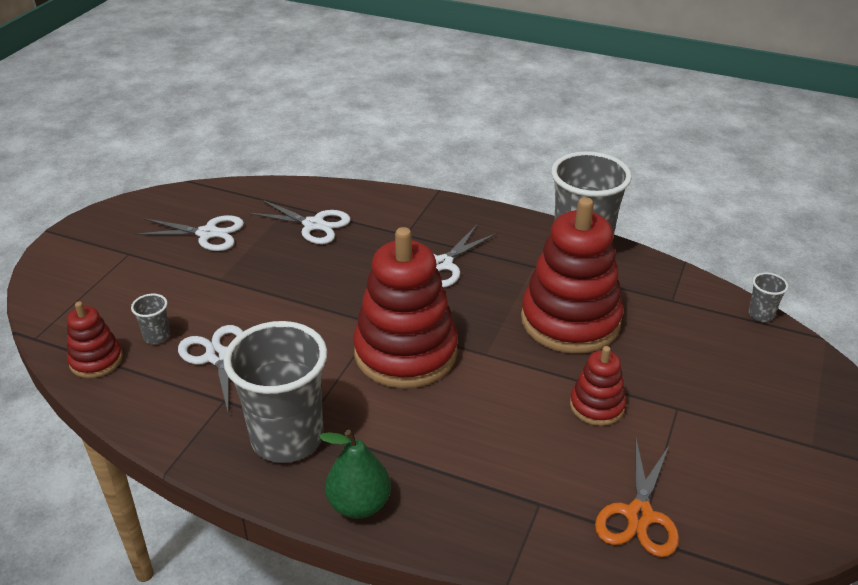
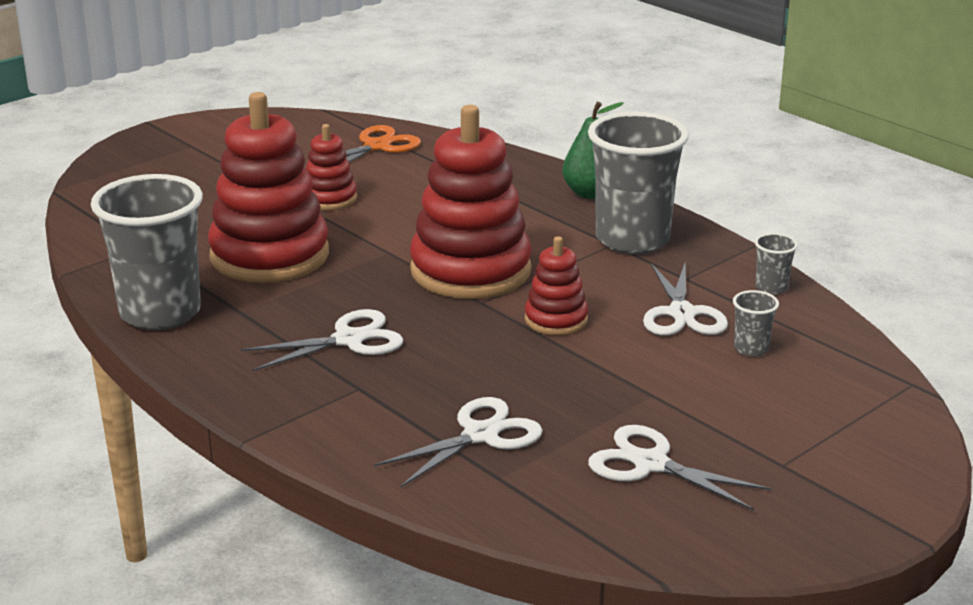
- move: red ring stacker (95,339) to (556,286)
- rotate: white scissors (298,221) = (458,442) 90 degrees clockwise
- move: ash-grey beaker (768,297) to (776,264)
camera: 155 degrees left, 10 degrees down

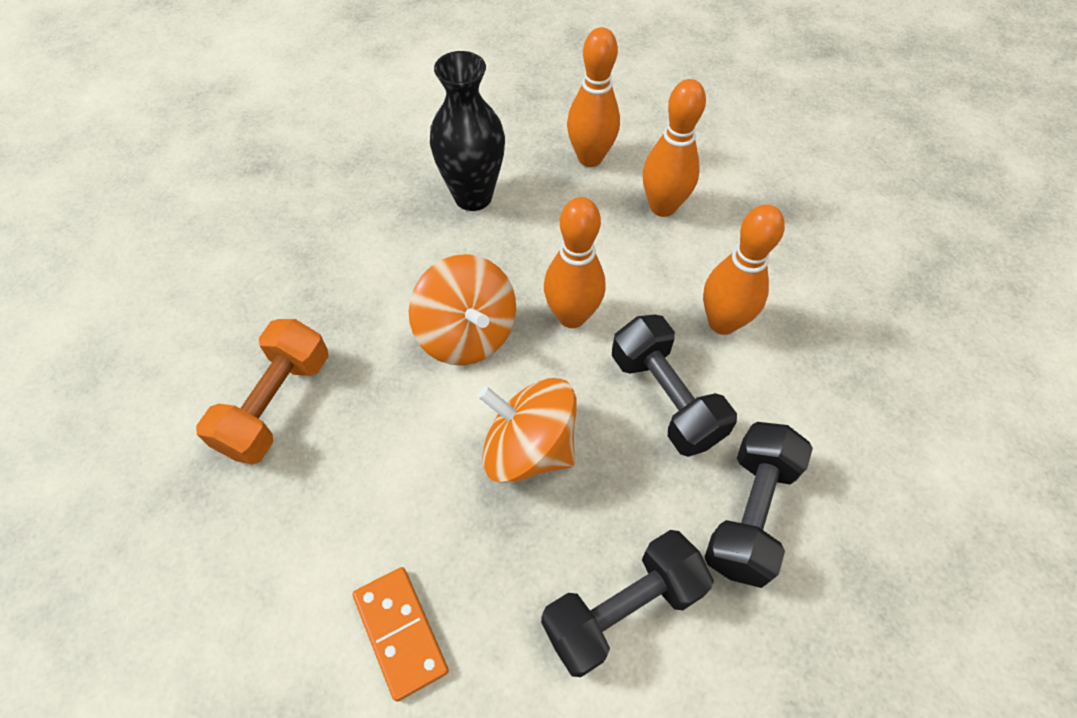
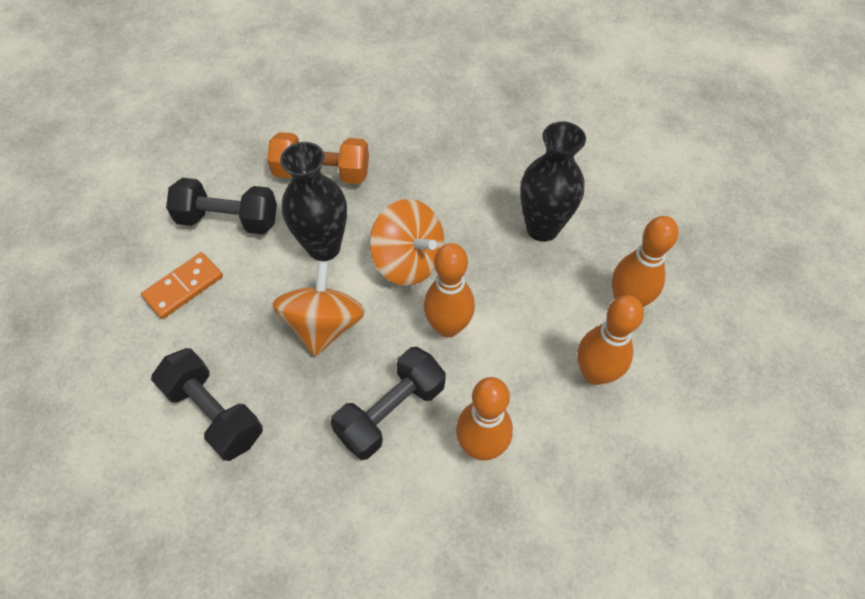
- rotate: orange toy top (462,309) = (407,242) 90 degrees counterclockwise
- move: ebony hand weight (759,505) to (221,206)
- insert: ebony flower vase (313,201)
camera: 75 degrees right, 0 degrees up

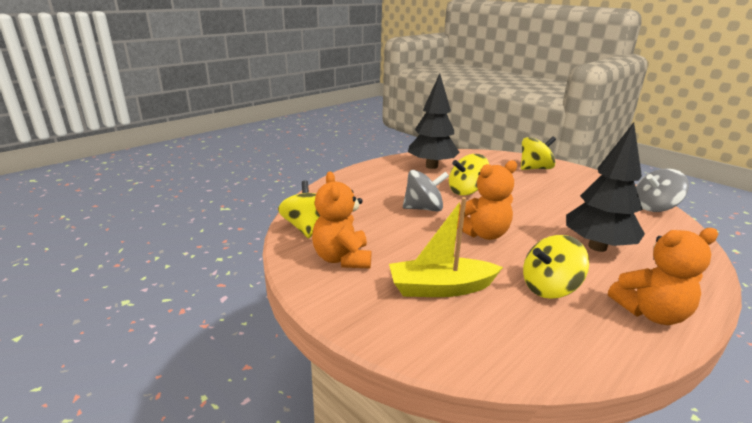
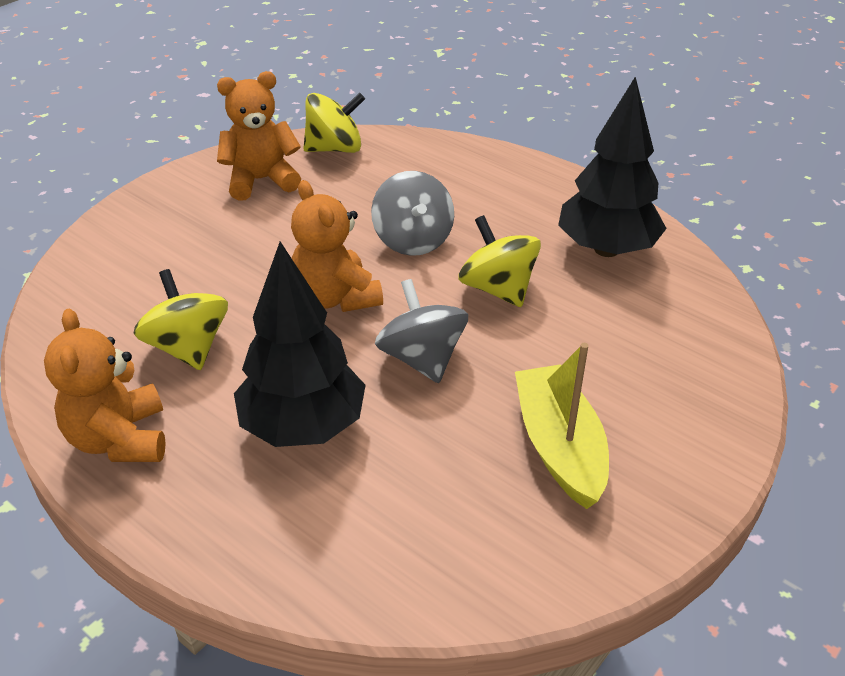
- move: yellow boat (446,247) to (562,426)
- delete: yellow toy top (538,153)
- move: ash-grey toy top (662,190) to (421,331)
camera: 85 degrees right, 15 degrees up

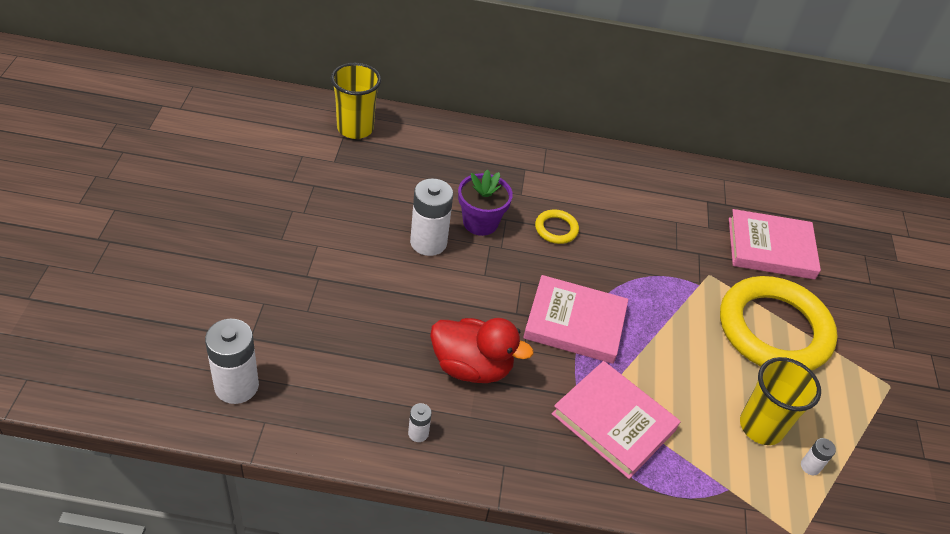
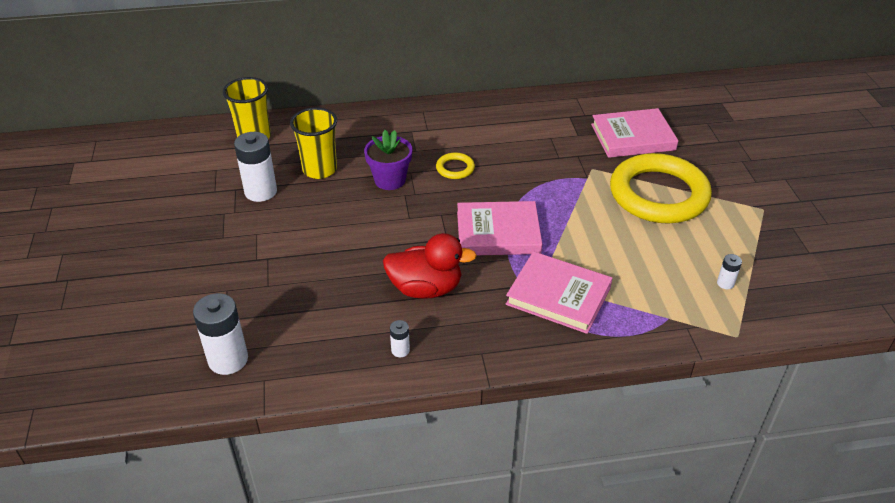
- move: white power cell (431,217) to (255,167)
- move: yellow beaker (780,401) to (313,143)
camera: 10 degrees left, 5 degrees down

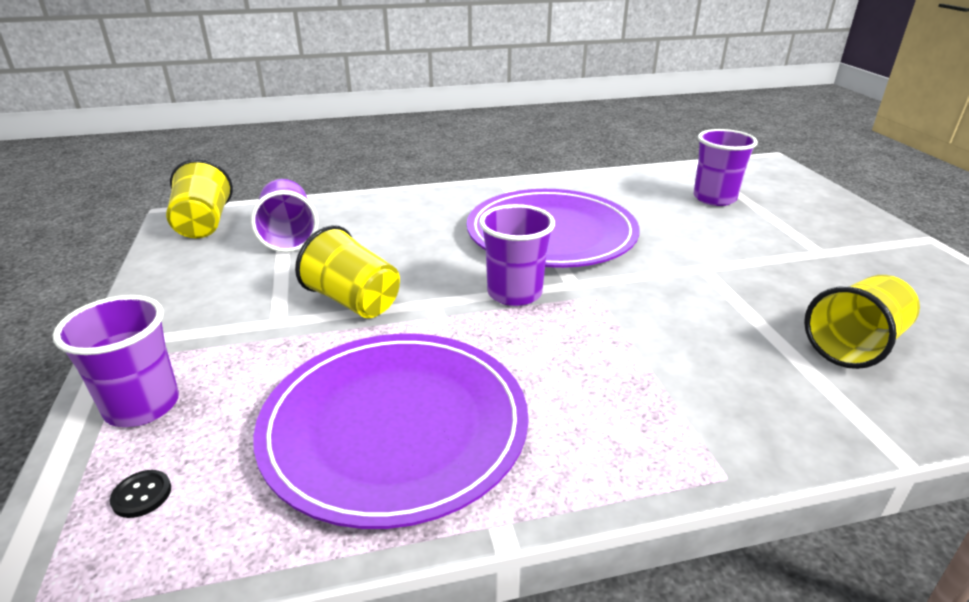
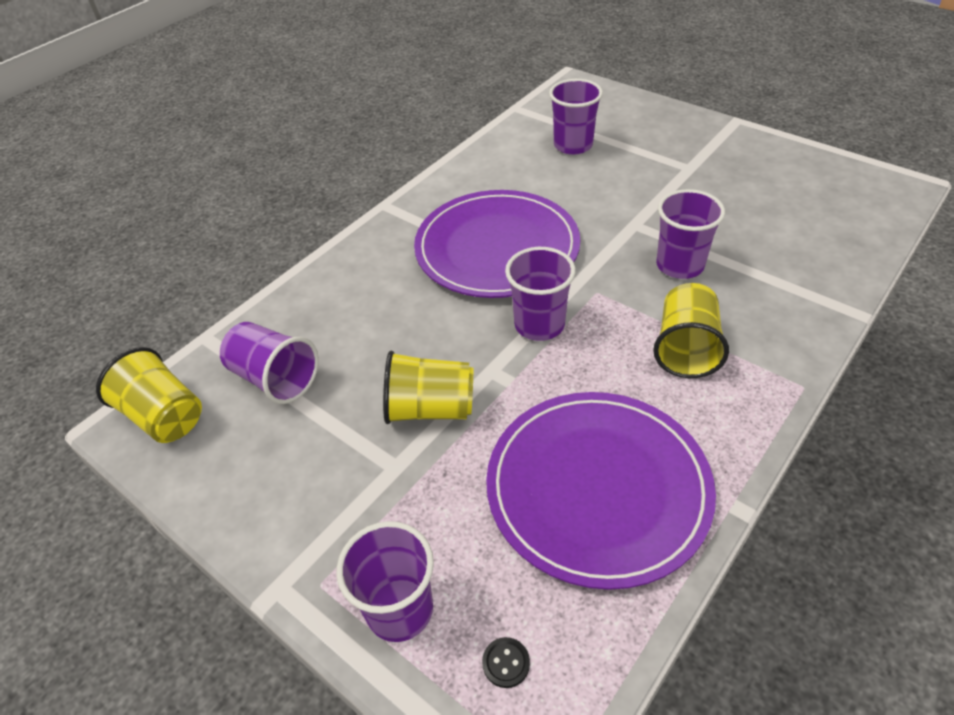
- move: yellow beaker (862,322) to (691,330)
- insert: purple beaker (690,234)
camera: 35 degrees left, 15 degrees up

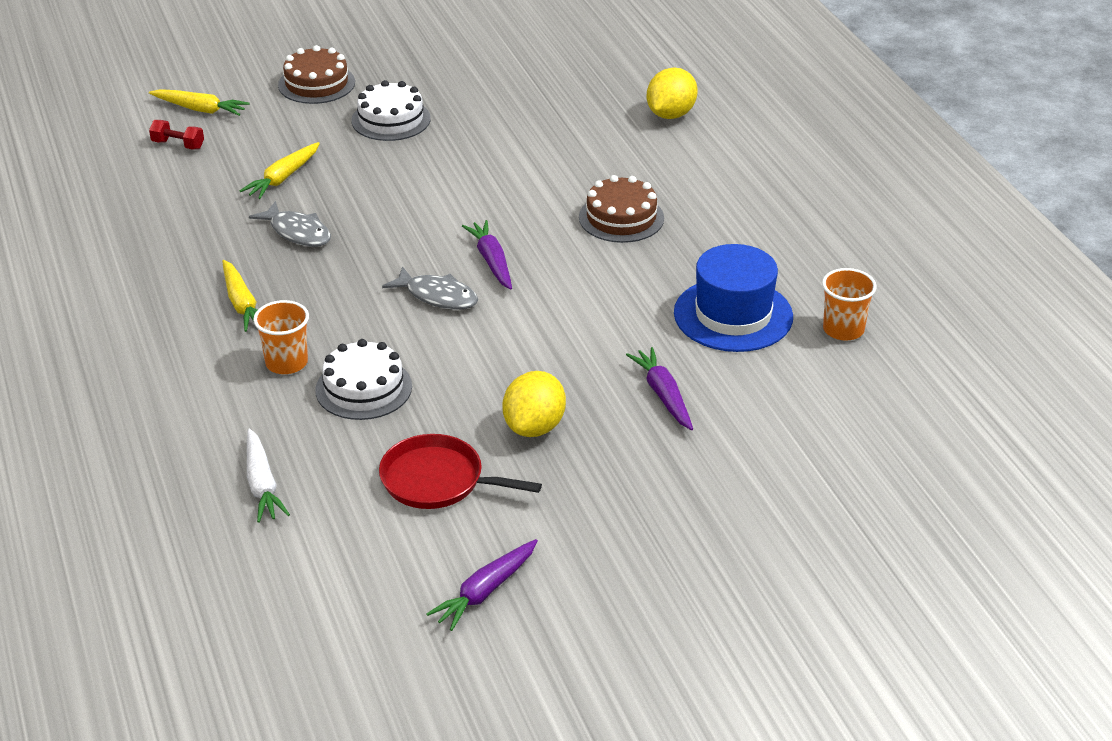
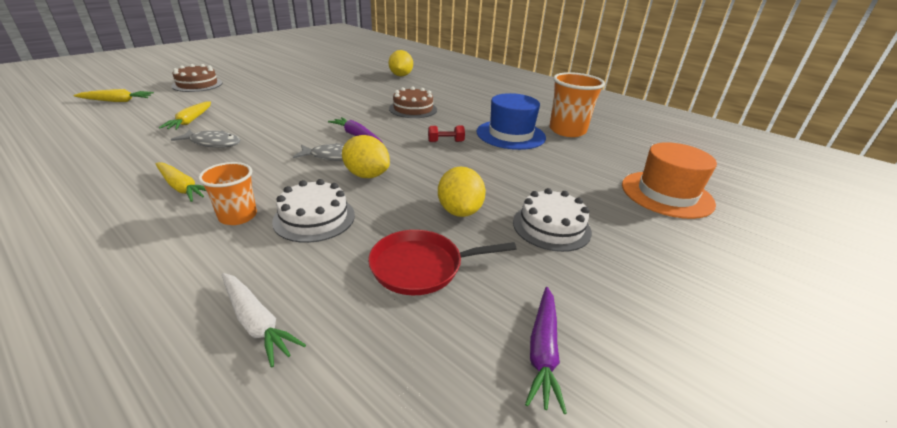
- move: red hand weight (176,135) to (446,134)
- move: white cake (391,110) to (552,220)
- delete: purple toy carrot (659,388)
- resize: orange beaker (849,304) = (577,104) x1.61
- insert: yellow toy lemon (366,156)
- insert: orange tall hat (669,180)
camera: 30 degrees left, 5 degrees down

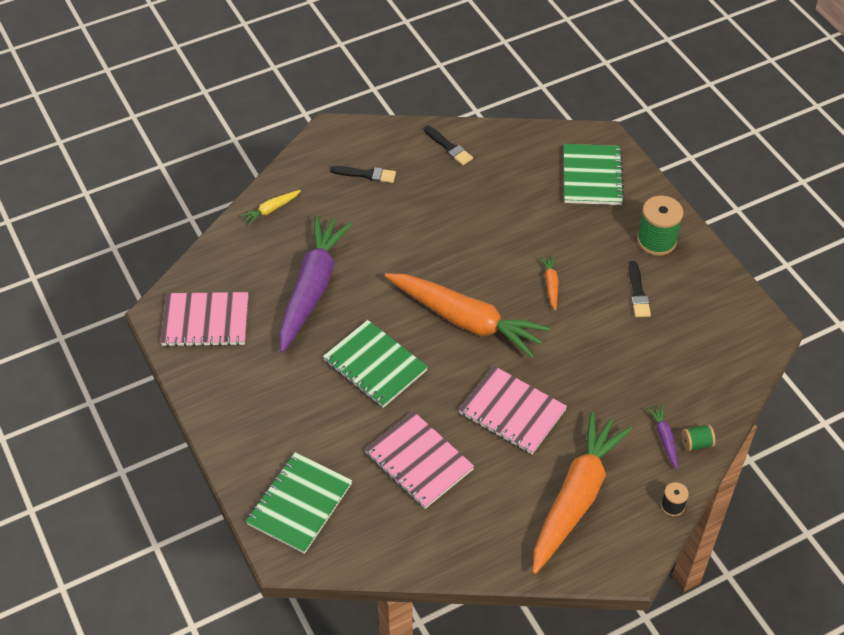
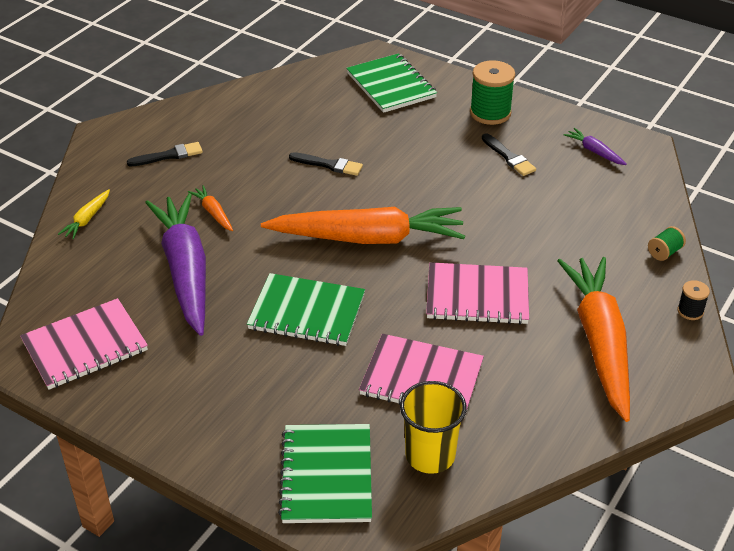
- move: ebony paint brush (448,145) to (326,164)
- move: orange toy carrot (549,283) to (210,208)
- move: purple toy carrot (662,436) to (595,146)
- insert: yellow beaker (433,427)
camera: 30 degrees left, 10 degrees down

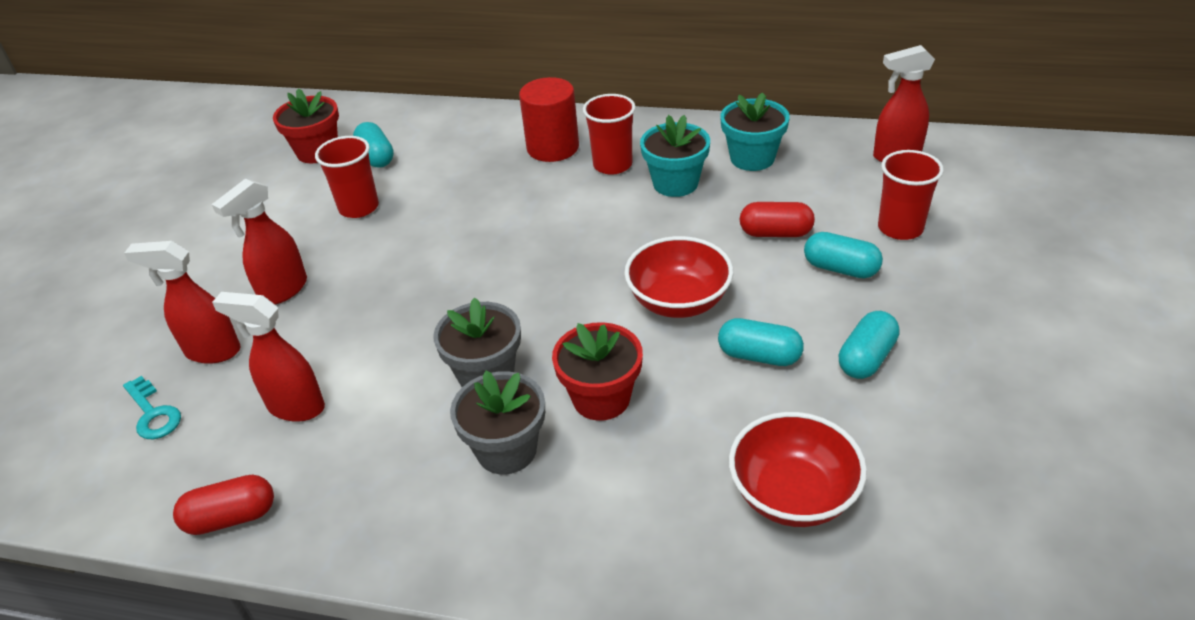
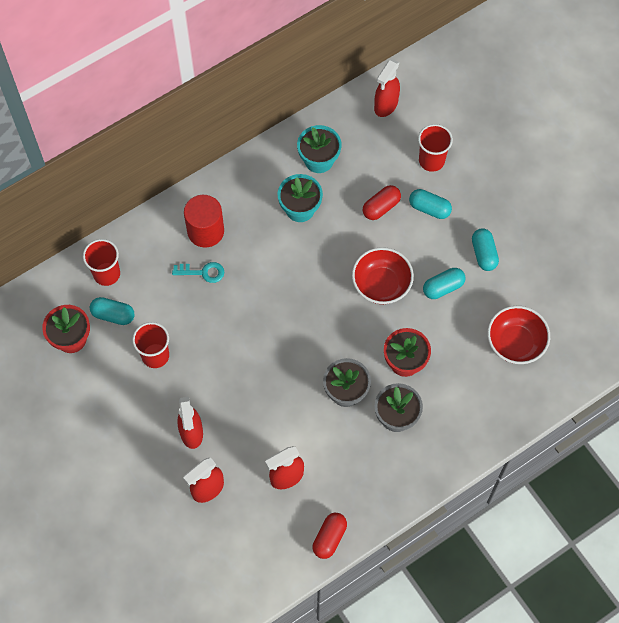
- move: aqua latchkey (152,407) to (198,272)
- move: red beaker (609,134) to (101,262)
- rotate: aqua pill shape (843,255) = (430,204) 45 degrees clockwise
camera: 50 degrees left, 25 degrees up

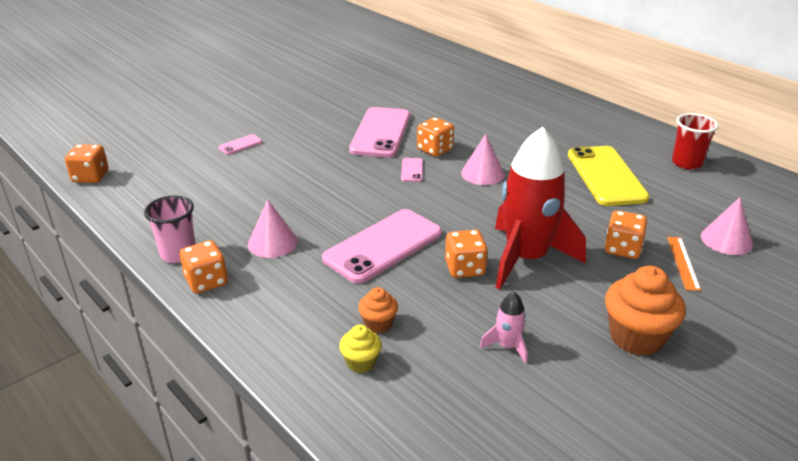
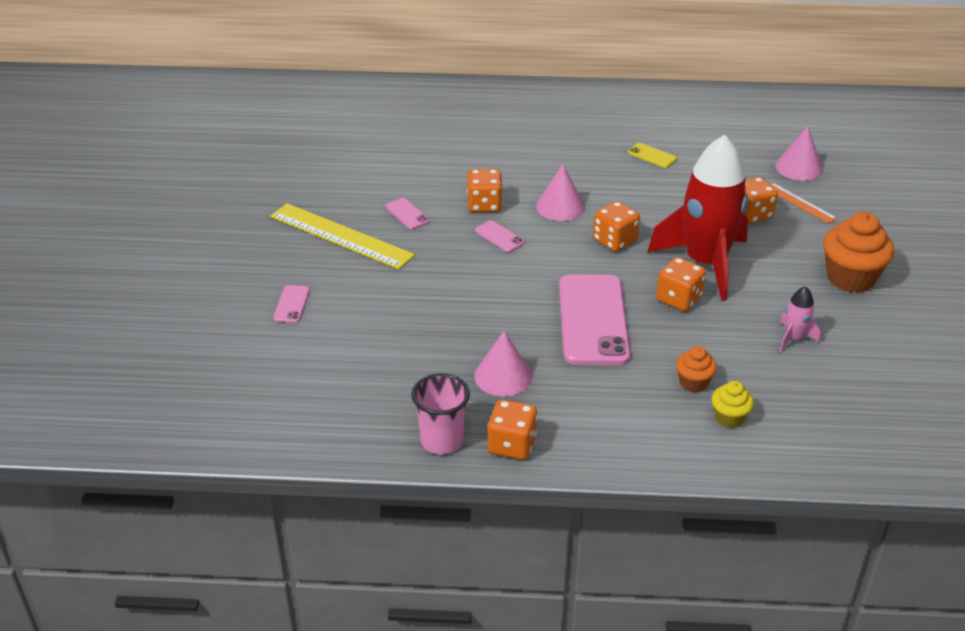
- move: orange die (87,163) to (616,226)
- resize: pink phone (379,132) = (407,213) x0.42
- resize: yellow phone (609,176) = (652,155) x0.42
- delete: red beaker (695,141)
- insert: yellow straightedge (342,236)
camera: 45 degrees left, 5 degrees up

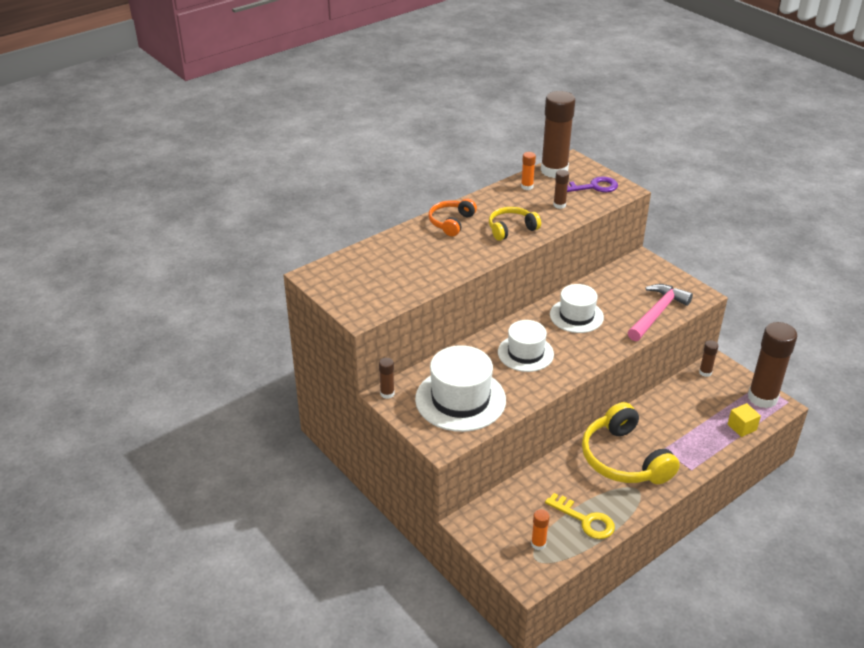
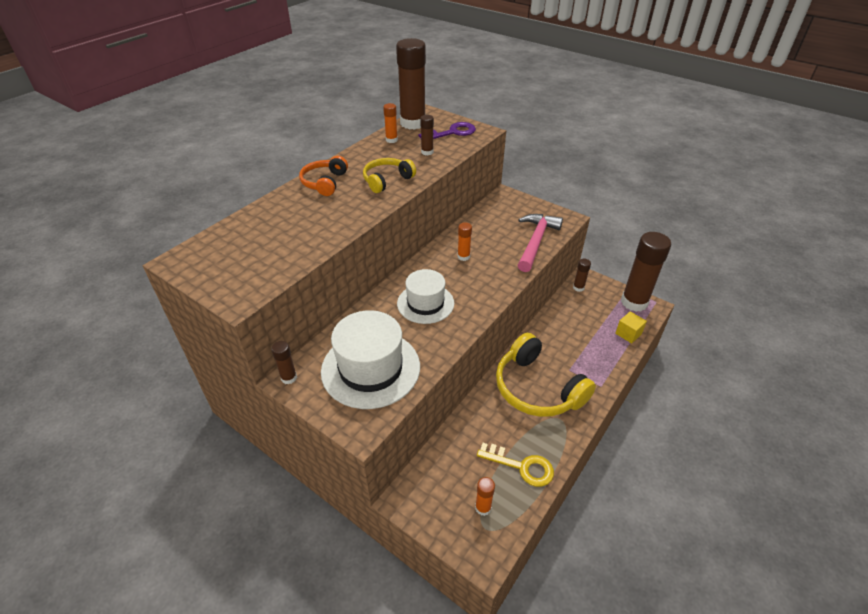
- replace: white tall hat (577,308) to orange glue (464,241)
camera: 15 degrees left, 5 degrees up

